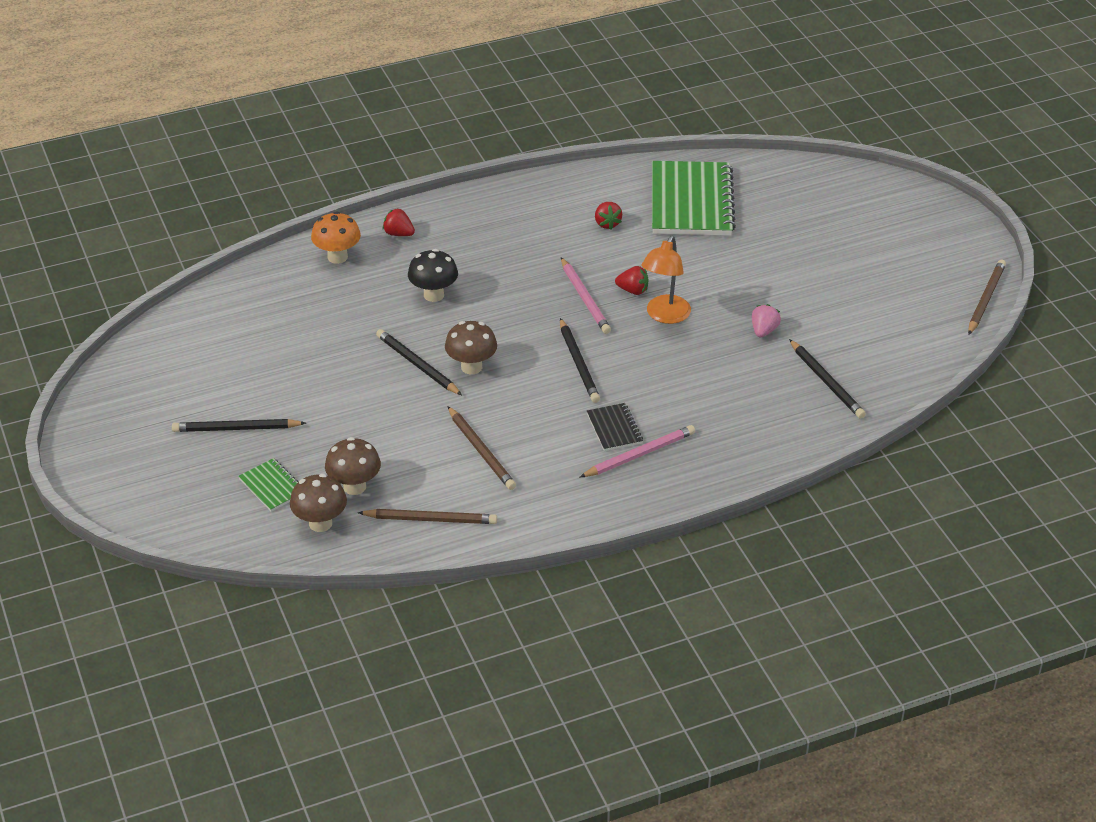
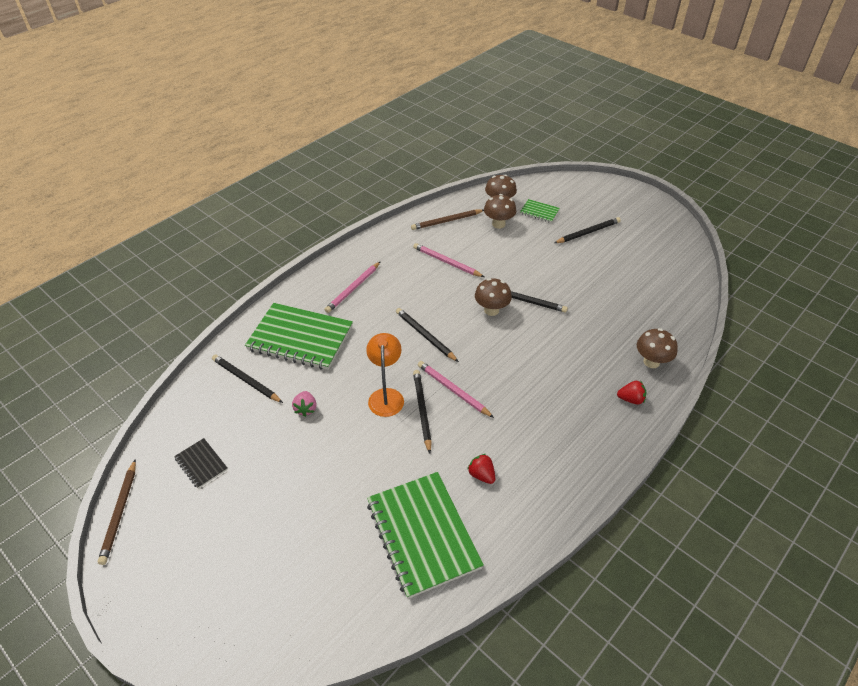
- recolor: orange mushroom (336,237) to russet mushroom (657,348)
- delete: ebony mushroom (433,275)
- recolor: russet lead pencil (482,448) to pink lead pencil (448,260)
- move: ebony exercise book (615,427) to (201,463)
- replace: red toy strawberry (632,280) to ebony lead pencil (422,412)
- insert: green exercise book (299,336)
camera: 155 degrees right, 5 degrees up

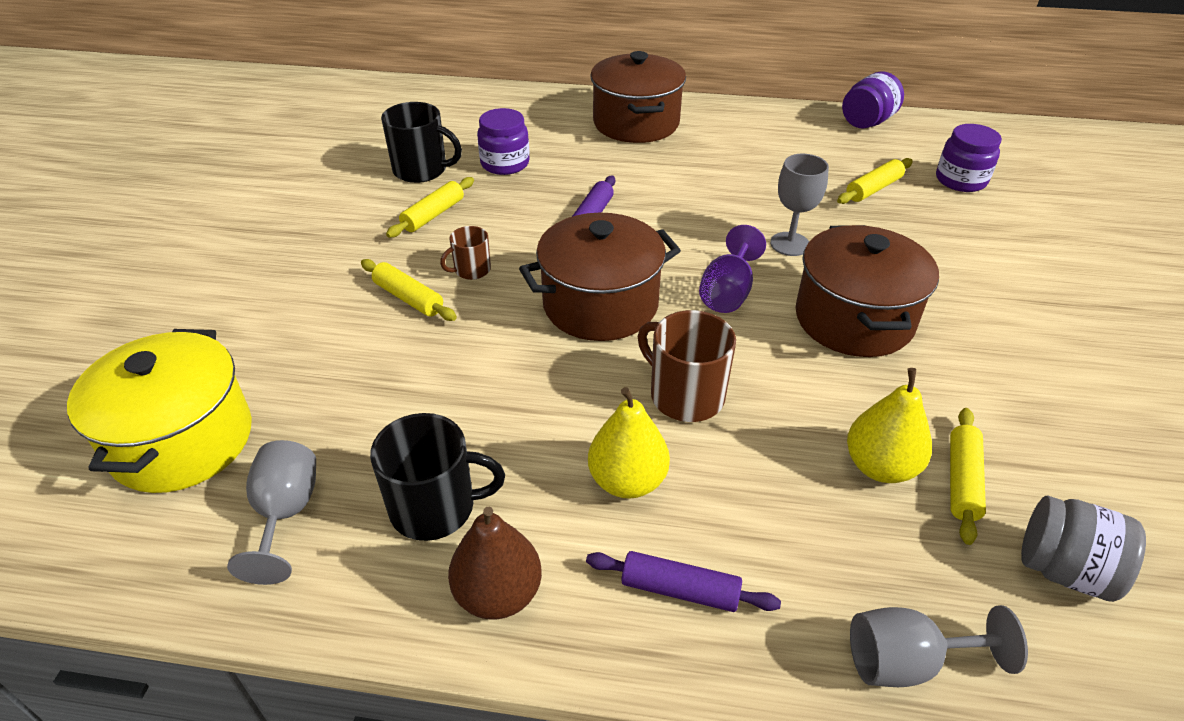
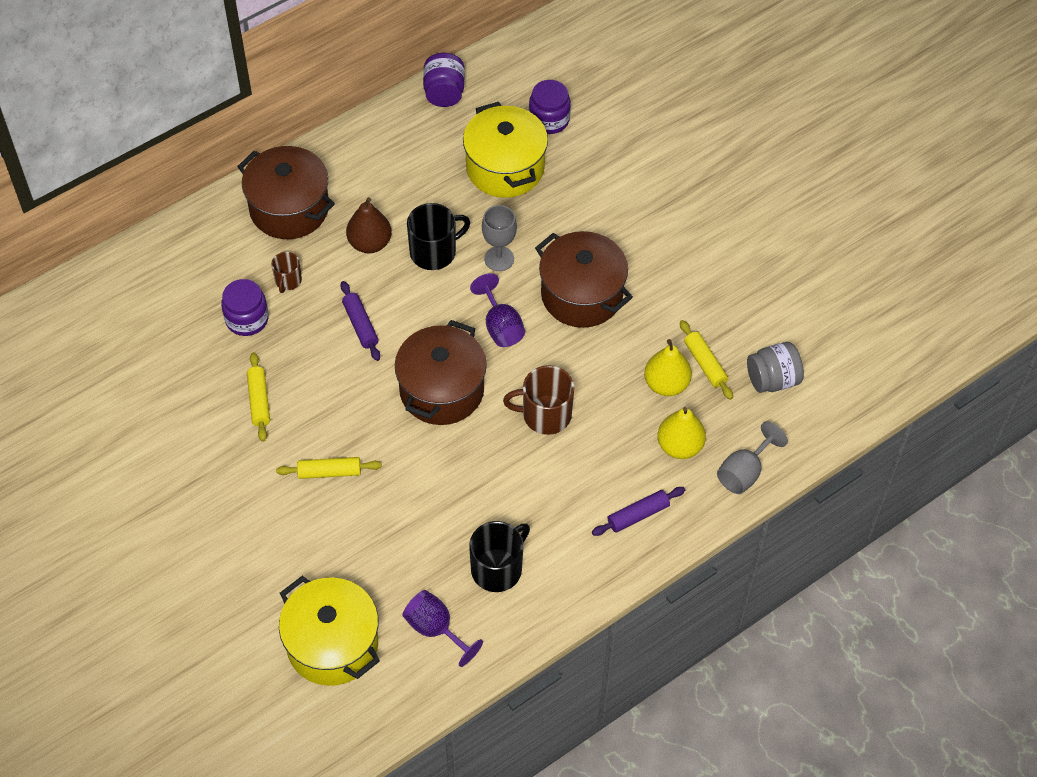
- recolor: ash-grey wine glass (271,512) to purple wine glass (442,628)
- move: ebony mug (421,142) to (438,236)
- move: russet mug (465,253) to (286,272)
- move: russet pear (495,563) to (368,225)
- move: yellow pear (629,443) to (681,433)
- replace: yellow pastry roller (875,181) to yellow cooking pot (505,150)
camera: 45 degrees left, 15 degrees up

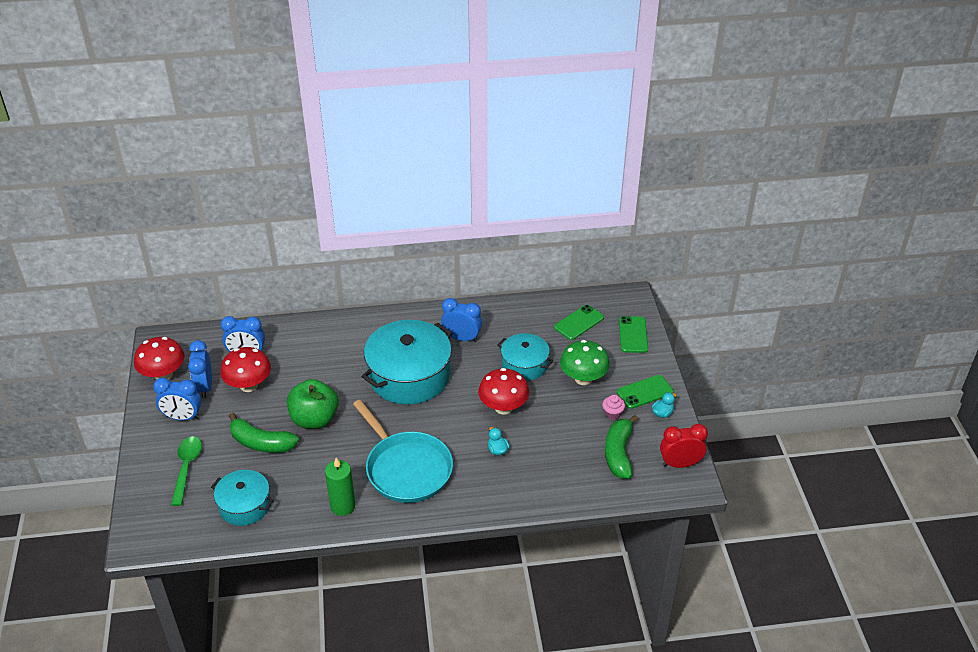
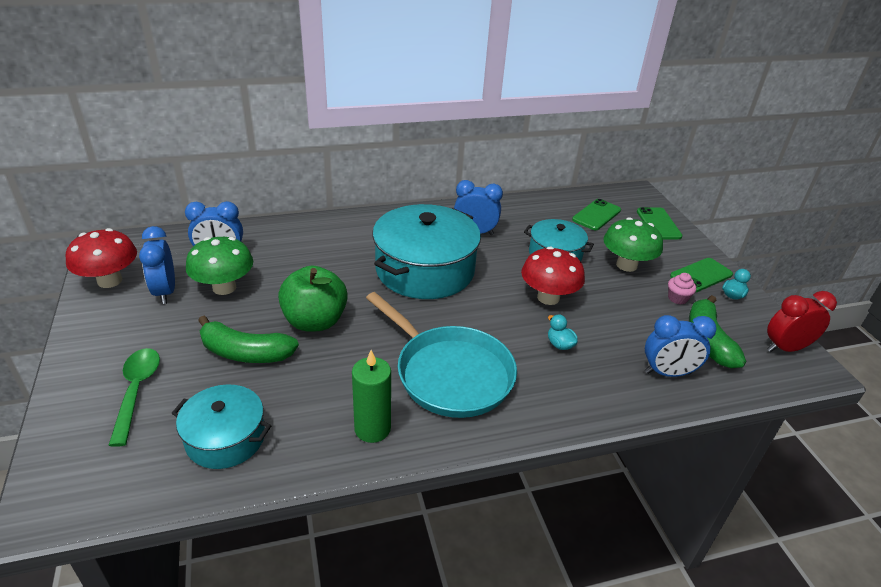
- move: cobalt alarm clock (177,399) to (681,346)
- recolor: red mushroom (245,369) to green mushroom (219,266)
camera: 10 degrees left, 5 degrees down

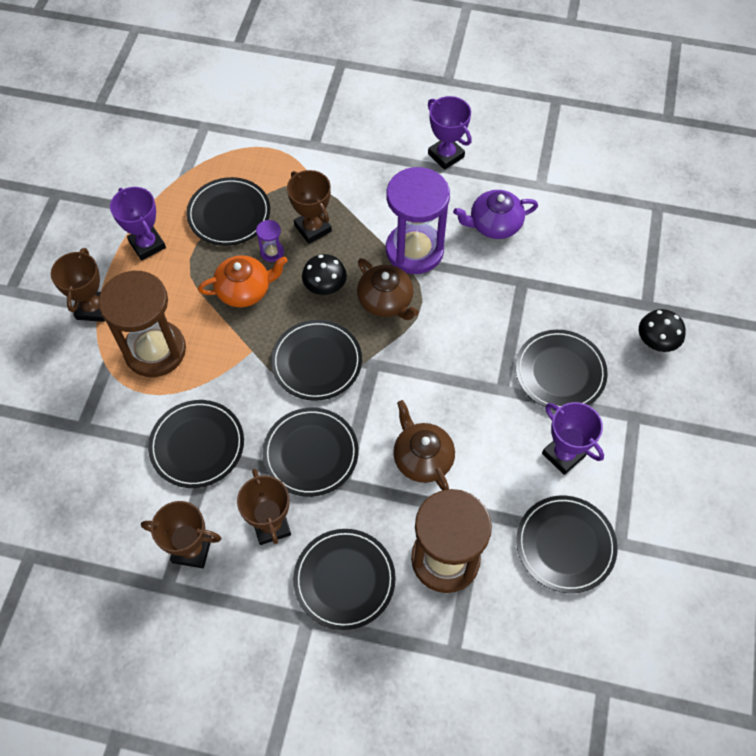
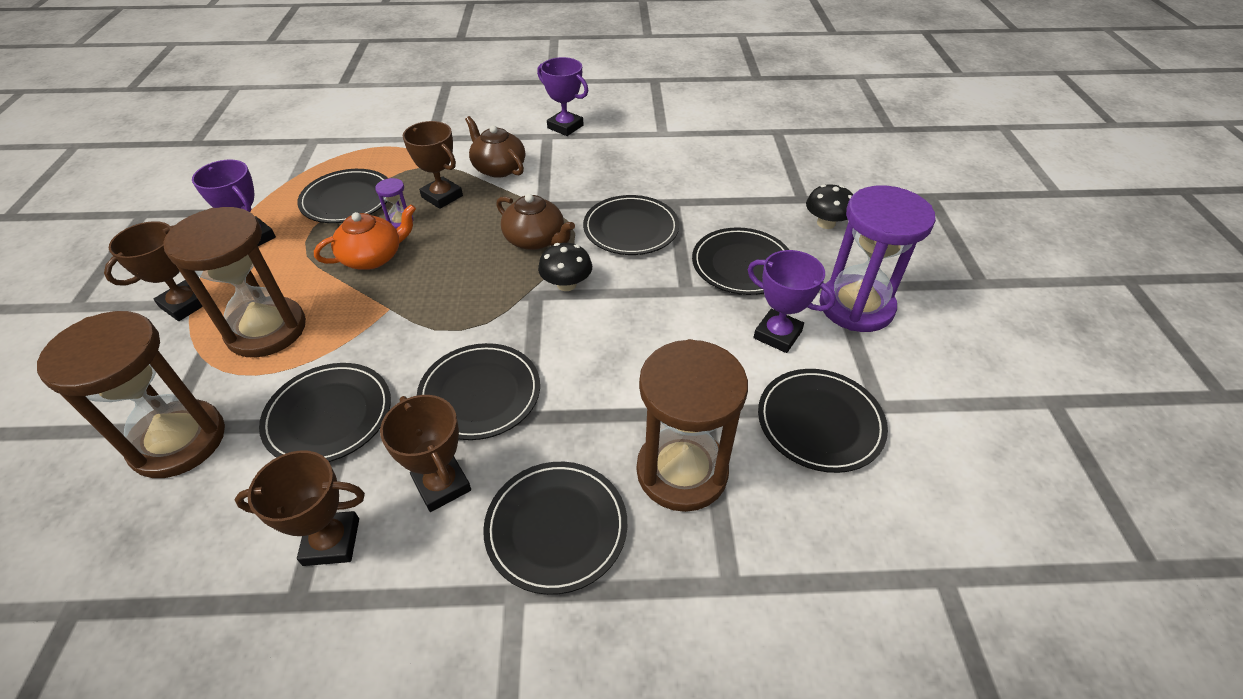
- rotate: russet prize cup (78,285) = (153,271) 45 degrees clockwise
- move: ebony flat dish (316,360) to (631,225)
- move: ebony mushroom (324,274) to (565,267)
- move: purple sandglass (418,220) to (878,258)
- move: russet china teapot (424,445) to (495,147)
- delete: purple china teapot (495,214)
- insert: russet sandglass (131,394)
camera: 15 degrees left, 15 degrees down

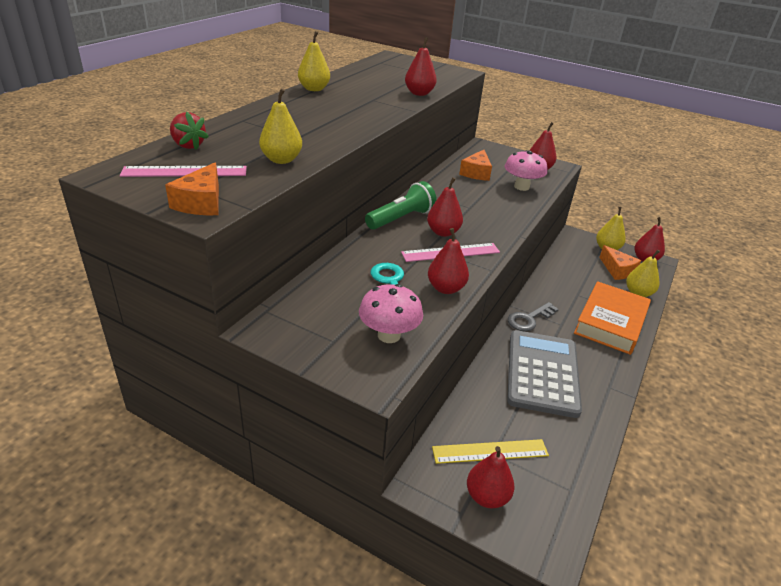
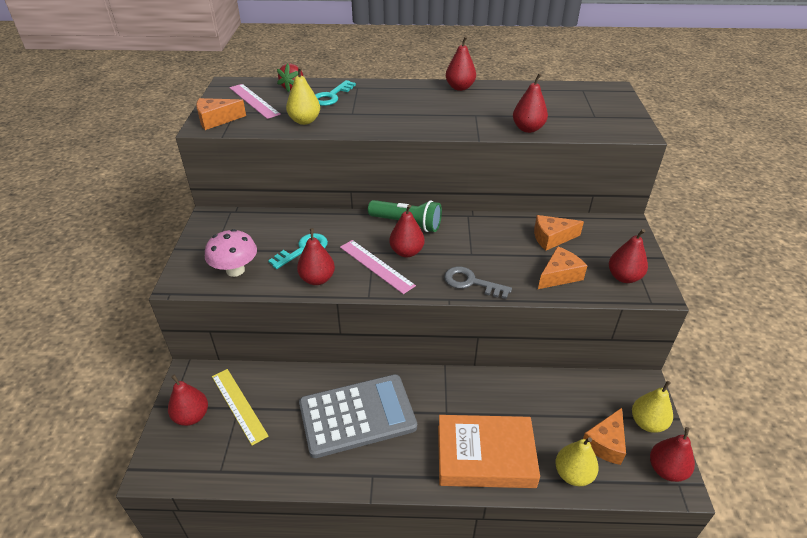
- recolor: yellow pear (314,61) to red pear (461,63)
- replace: pink mushroom (526,170) to orange piece of cheese (562,267)
- move: ash-grey latchkey (533,316) to (478,282)
- insert: aqua latchkey (335,93)
camera: 65 degrees right, 5 degrees up

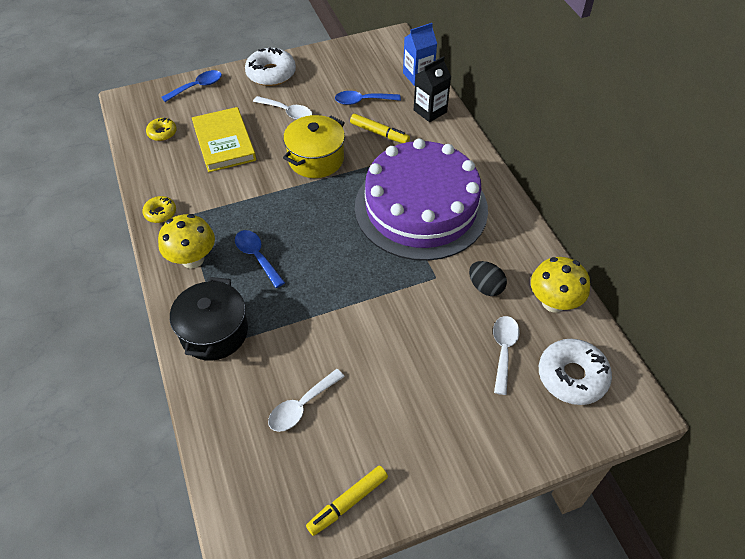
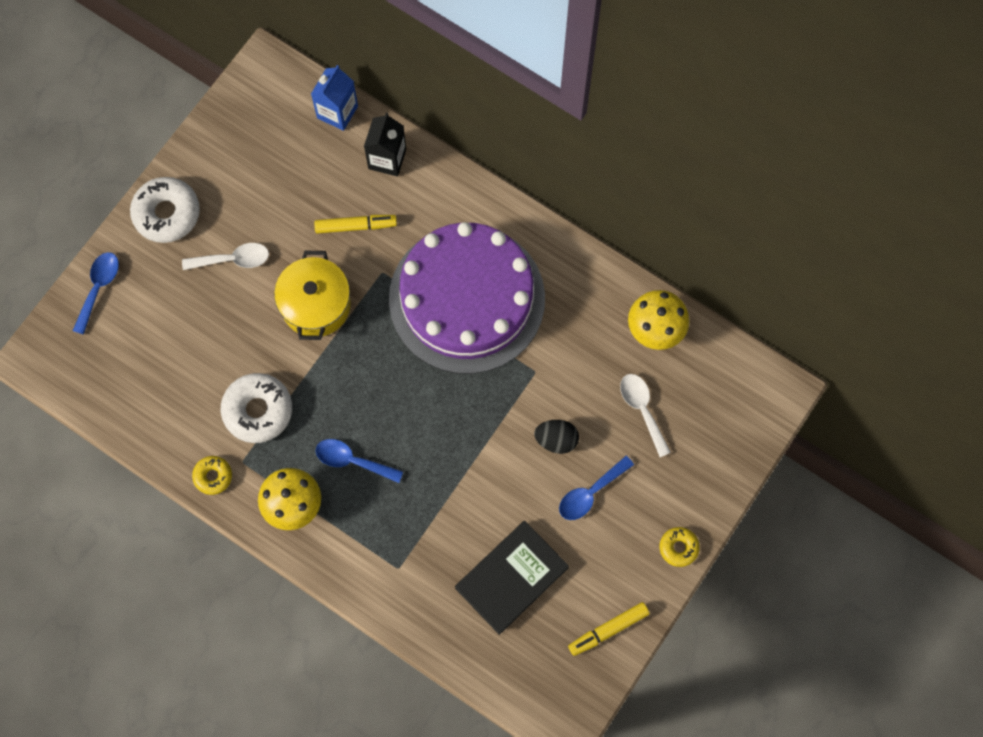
- move: yellow glazed donut (161,129) to (680,547)
- delete: ebony cooking pot (209,319)
- delete: yellow hardcover (224,139)
- replace: white teaspoon (306,400) to ebony hardcover (512,578)
- rotate: yellow felt pen (347,501) = (608,629) 45 degrees clockwise
- move: cobalt teaspoon (368,98) to (596,488)
- move: ebony toy egg (488,278) to (556,437)
- move: white glazed donut (575,372) to (256,408)
camera: 35 degrees left, 20 degrees up

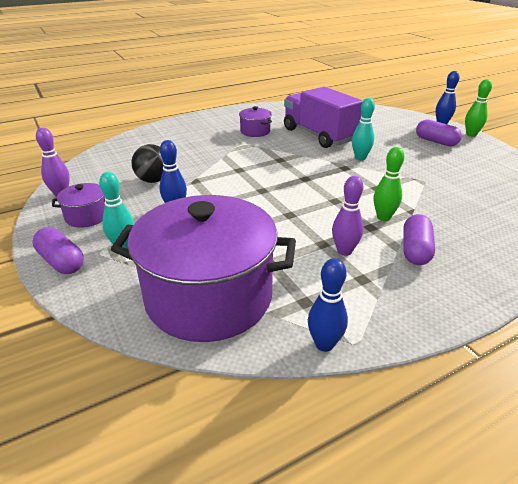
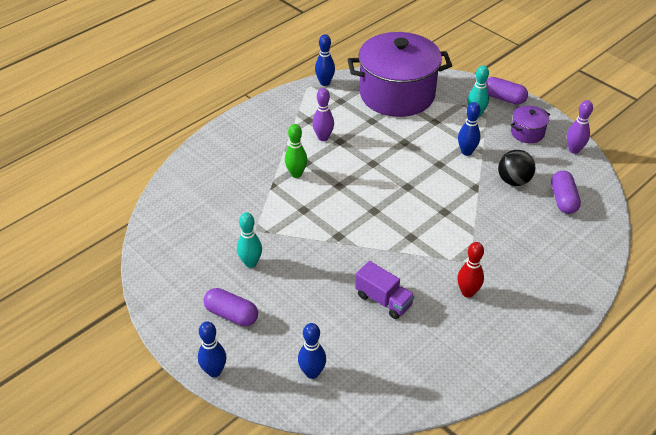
- replace: purple cooking pot (255,121) to red tenpin (470,270)
- resize: purple lorry (323,117) = (385,290) x0.55
- move: aqua tenpin (363,129) to (249,240)
- move: purple pill shape (419,239) to (566,192)
- delete: green tenpin (478,108)
- insert: cobalt tenpin (312,351)
camera: 165 degrees right, 10 degrees up

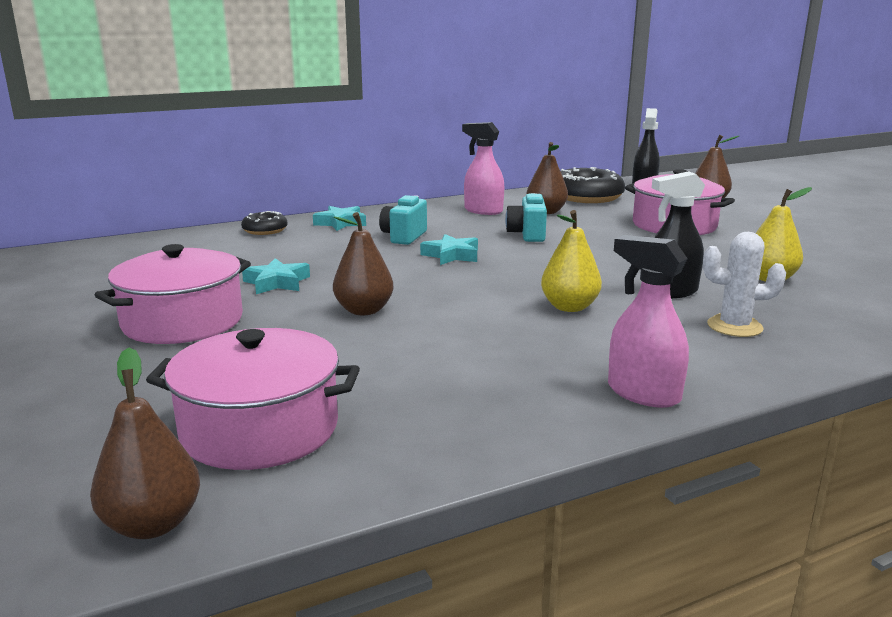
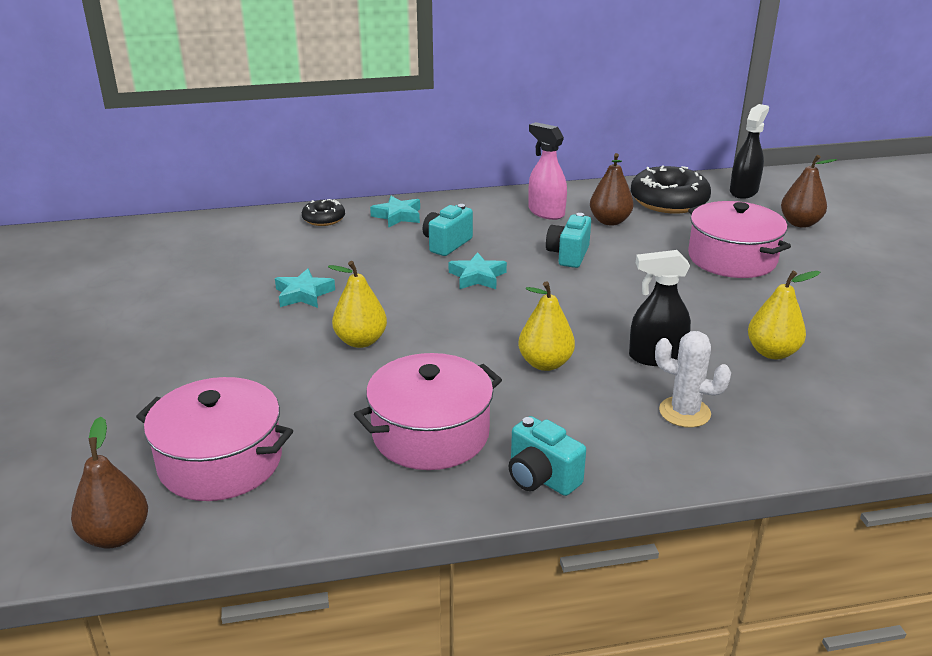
- move: pink cooking pot (173,294) to (428,411)
- recolor: russet pear (363,263) to yellow pear (357,304)
- replace: pink spray bottle (648,321) to aqua compact camera (547,456)
camera: 15 degrees right, 10 degrees up

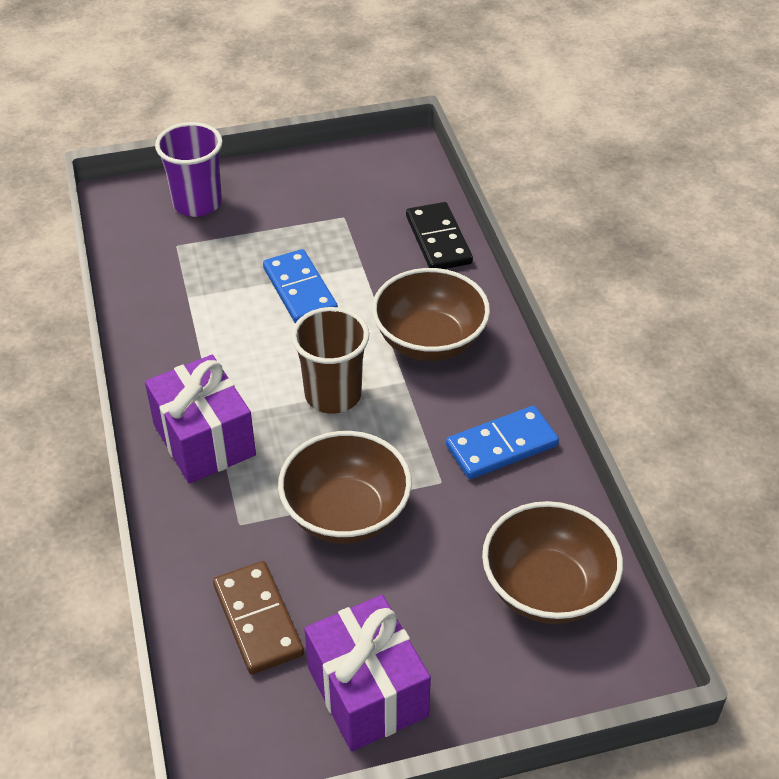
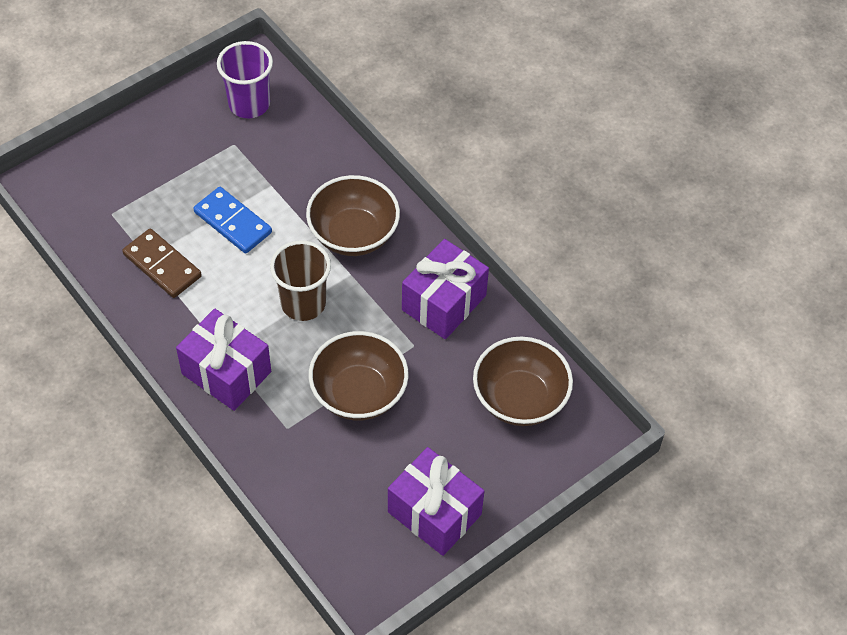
- move: purple beaker (189,169) to (245,79)
- move: russet domino piece (258,617) to (162,263)
- delete: ebony domino piece (439,235)
- replace: cobalt domino piece (502,442) to purple gift (445,289)
camera: 25 degrees left, 10 degrees up

